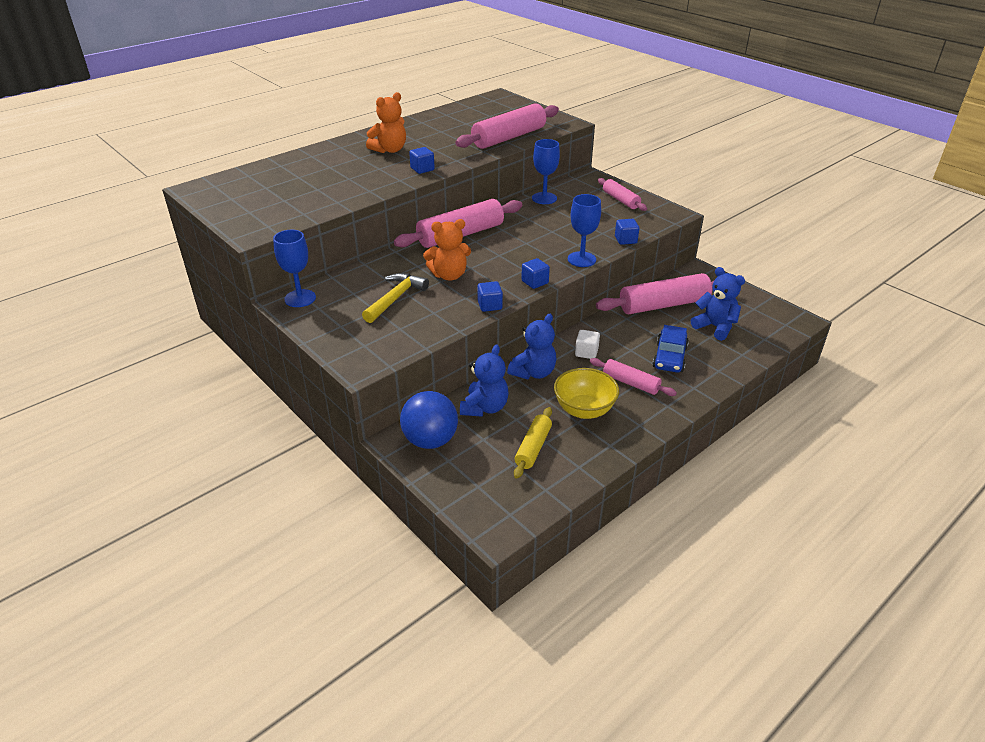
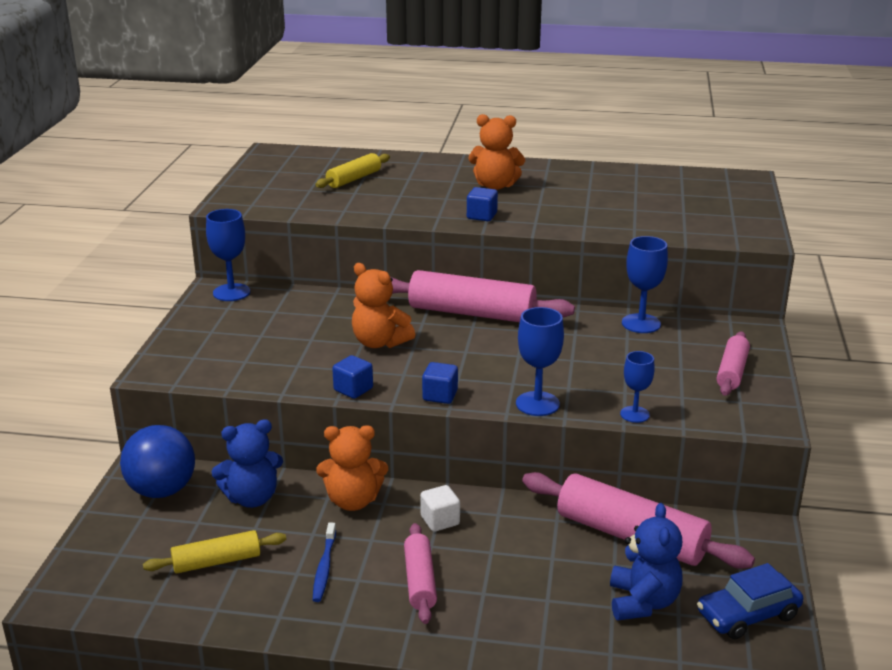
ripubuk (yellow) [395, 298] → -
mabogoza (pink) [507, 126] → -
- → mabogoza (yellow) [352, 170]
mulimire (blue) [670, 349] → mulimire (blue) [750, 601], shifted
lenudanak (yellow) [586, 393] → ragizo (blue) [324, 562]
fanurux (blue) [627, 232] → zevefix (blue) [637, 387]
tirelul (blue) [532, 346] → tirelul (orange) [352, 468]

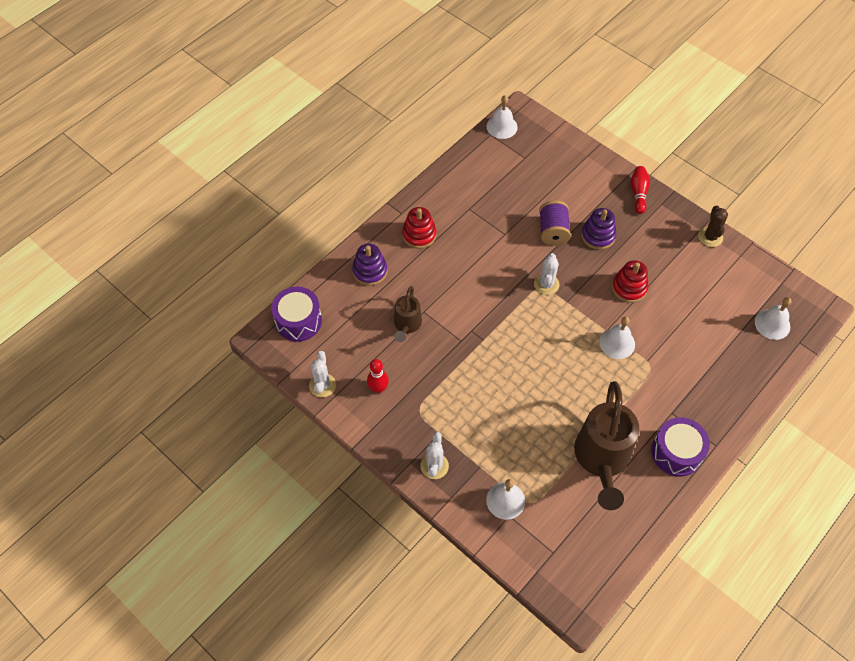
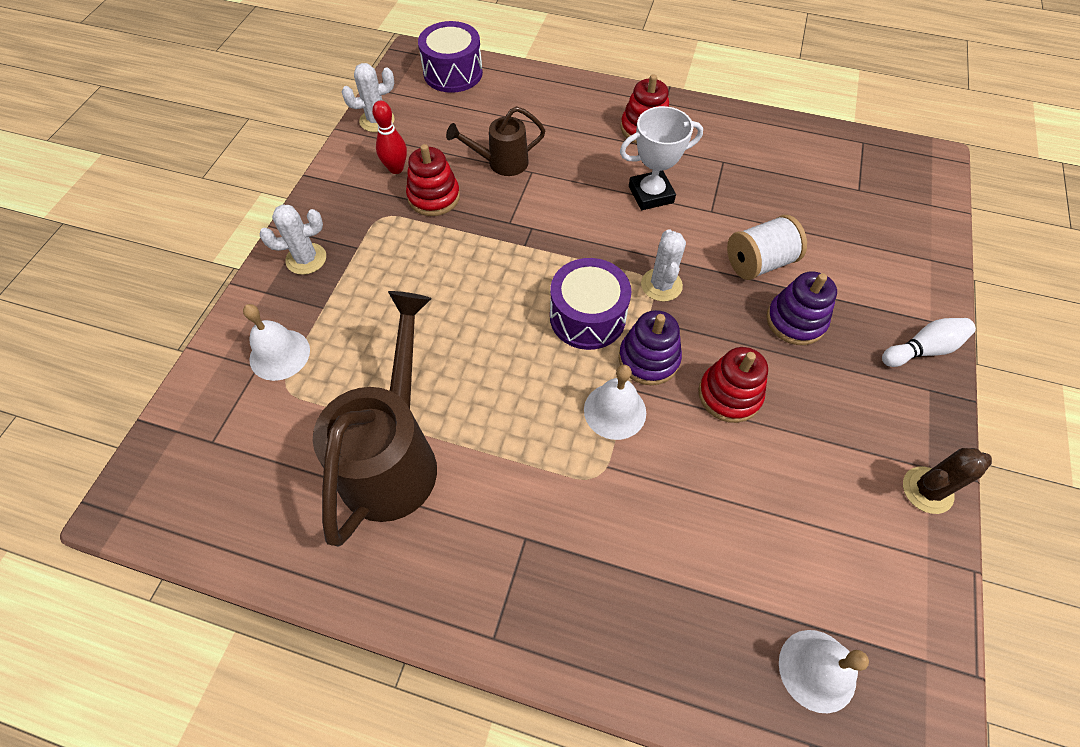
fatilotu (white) [502, 117] → -
- → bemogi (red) [433, 180]
- → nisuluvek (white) [661, 158]
bemogi (purple) [370, 264] → bemogi (purple) [650, 347], shifted
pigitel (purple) [680, 447] → pigitel (purple) [591, 304], shifted
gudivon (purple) [555, 223] → gudivon (white) [767, 247]
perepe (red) [640, 190] → perepe (white) [929, 342]
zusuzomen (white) [546, 274] → zusuzomen (white) [663, 265], 75 degrees counterclockwise
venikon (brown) [606, 445] → venikon (brown) [375, 419], 120 degrees clockwise

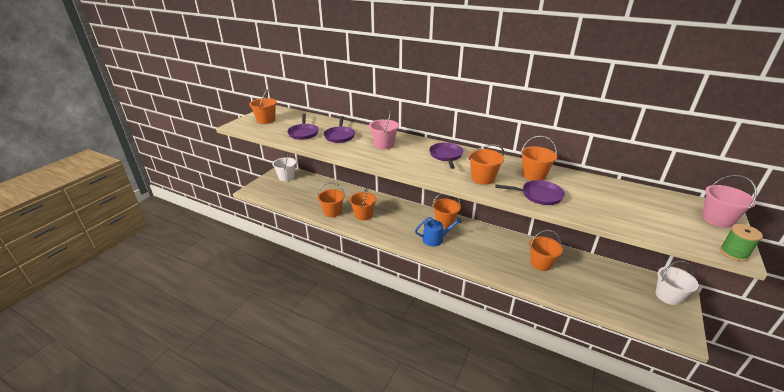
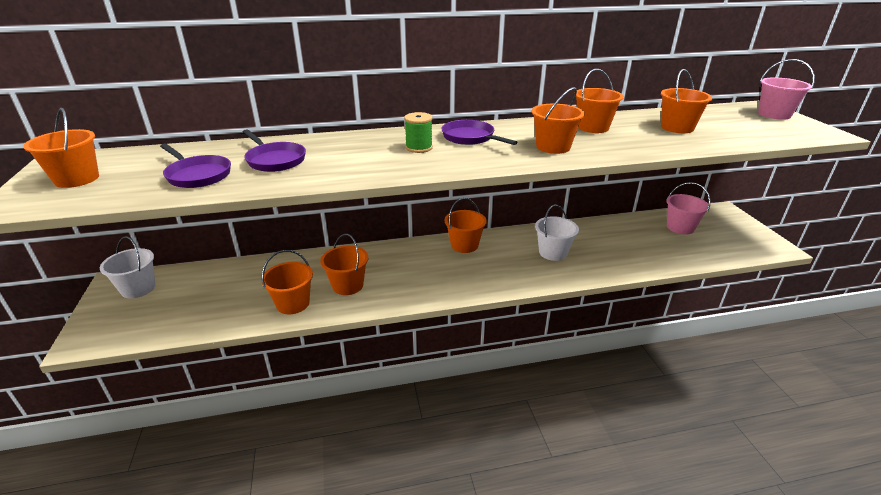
venikon (blue) [438, 231] → -
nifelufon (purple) [530, 192] → -
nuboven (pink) [384, 129] → nuboven (pink) [689, 208], shifted
nuboven (orange) [546, 250] → nuboven (orange) [686, 101], shifted
nuboven (white) [677, 283] → nuboven (white) [557, 233], shifted
gudivon (green) [741, 242] → gudivon (green) [418, 132], shifted

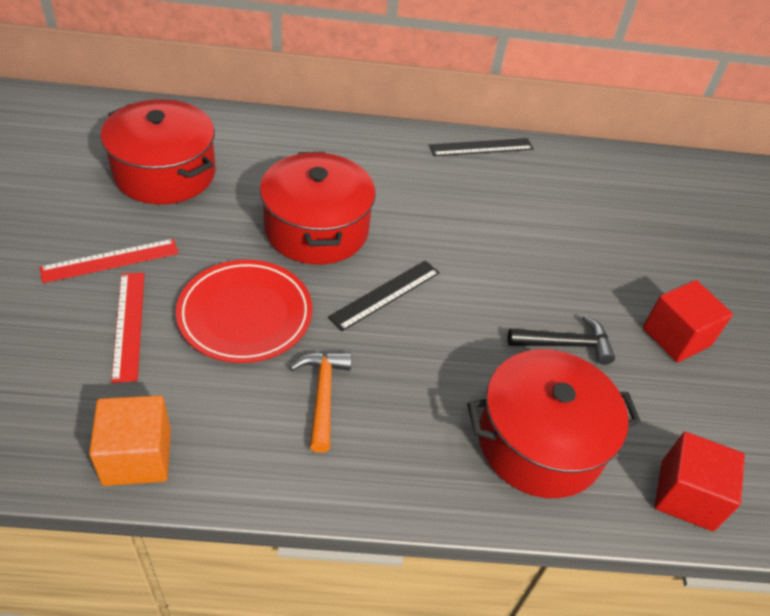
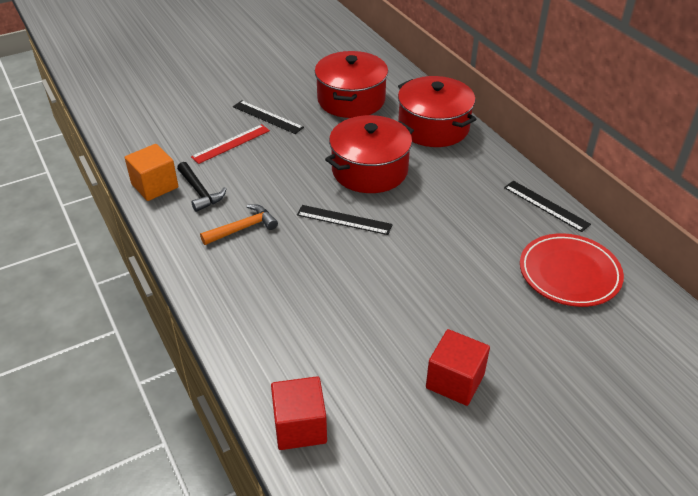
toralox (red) [244, 311] → toralox (red) [572, 270], shifted
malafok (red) [554, 423] → malafok (red) [437, 111], shifted
ripubuk (black) [561, 340] → ripubuk (black) [201, 187], shifted
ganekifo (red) [109, 261] → ganekifo (black) [268, 117]

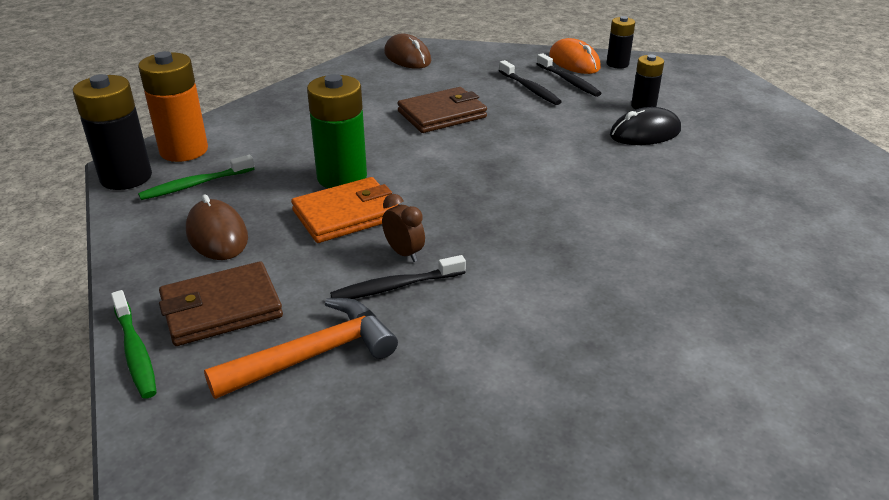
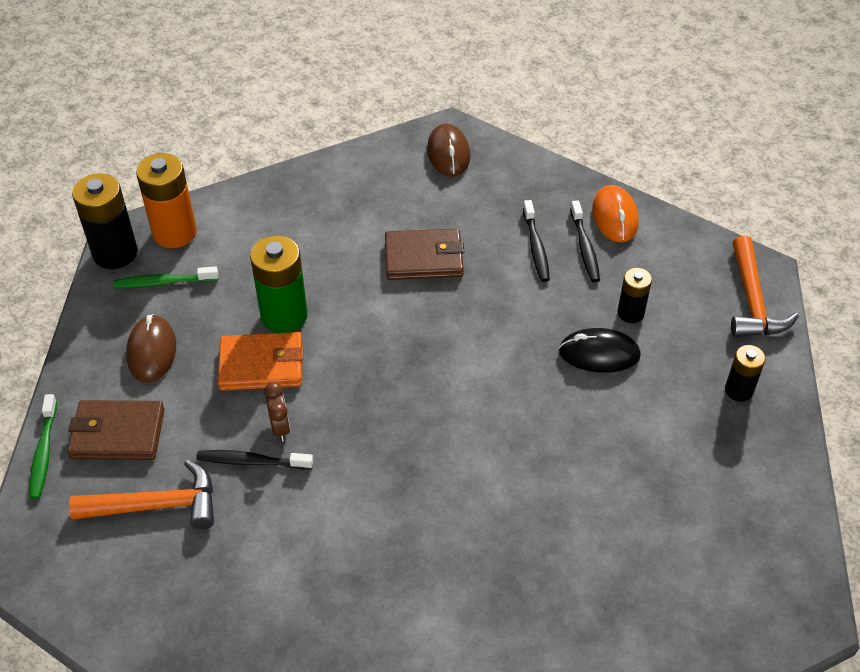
- → ripubuk (orange) [765, 286]
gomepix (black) [621, 42] → gomepix (black) [745, 373], shifted

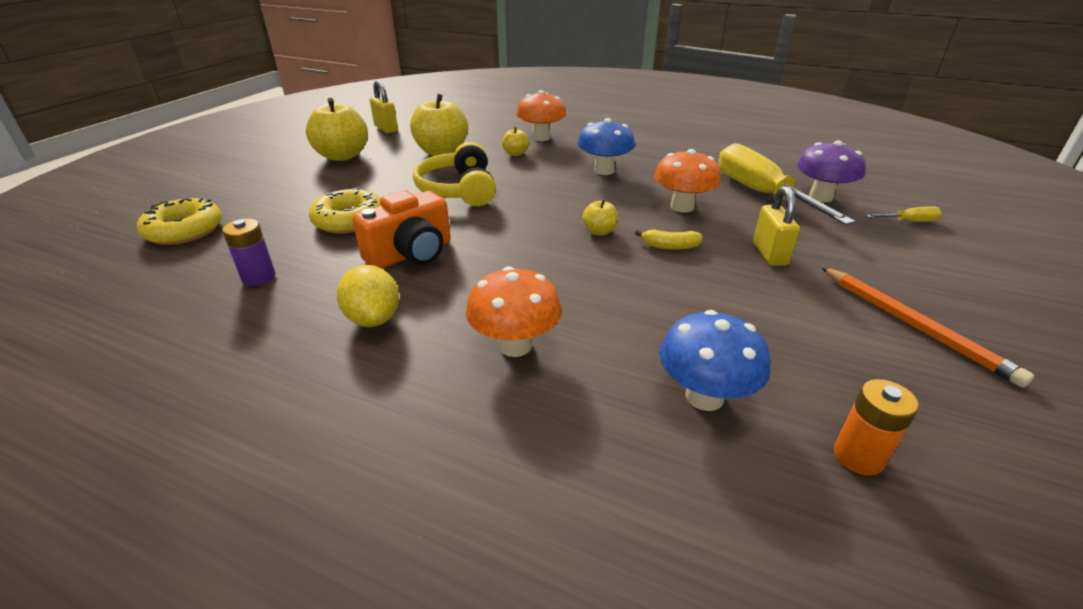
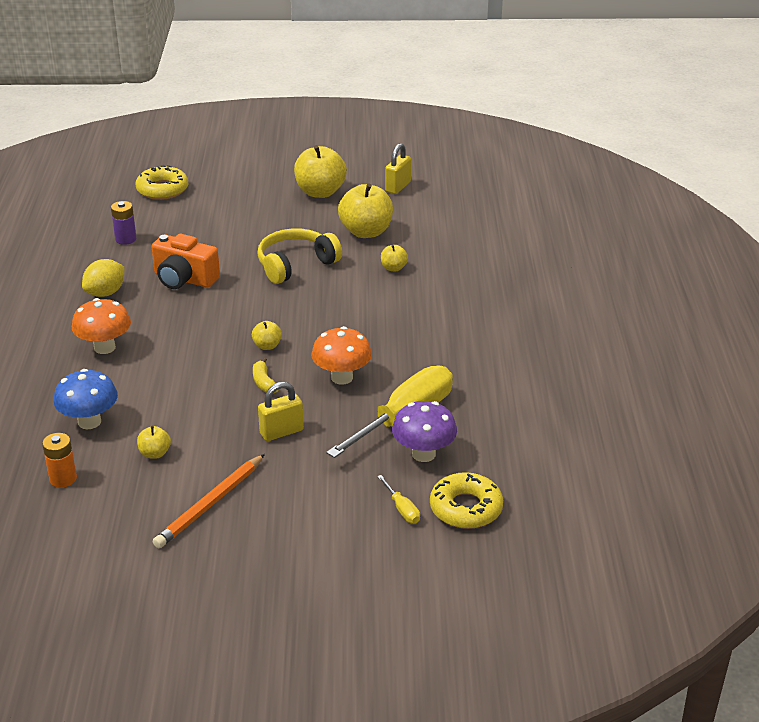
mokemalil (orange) [541, 115] → -
mokemalil (blue) [606, 146] → -
- → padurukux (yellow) [154, 442]
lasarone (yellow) [345, 210] → lasarone (yellow) [466, 500], shifted

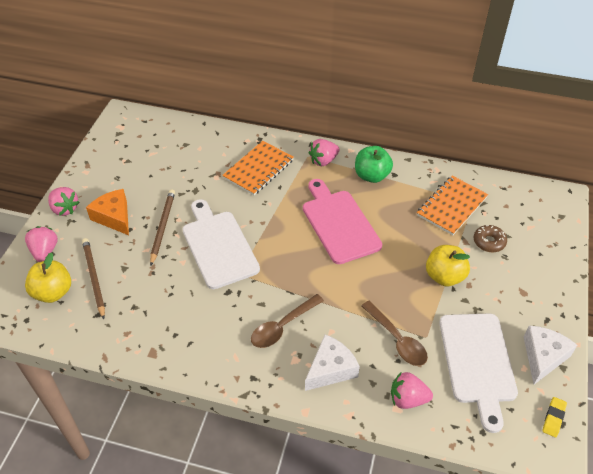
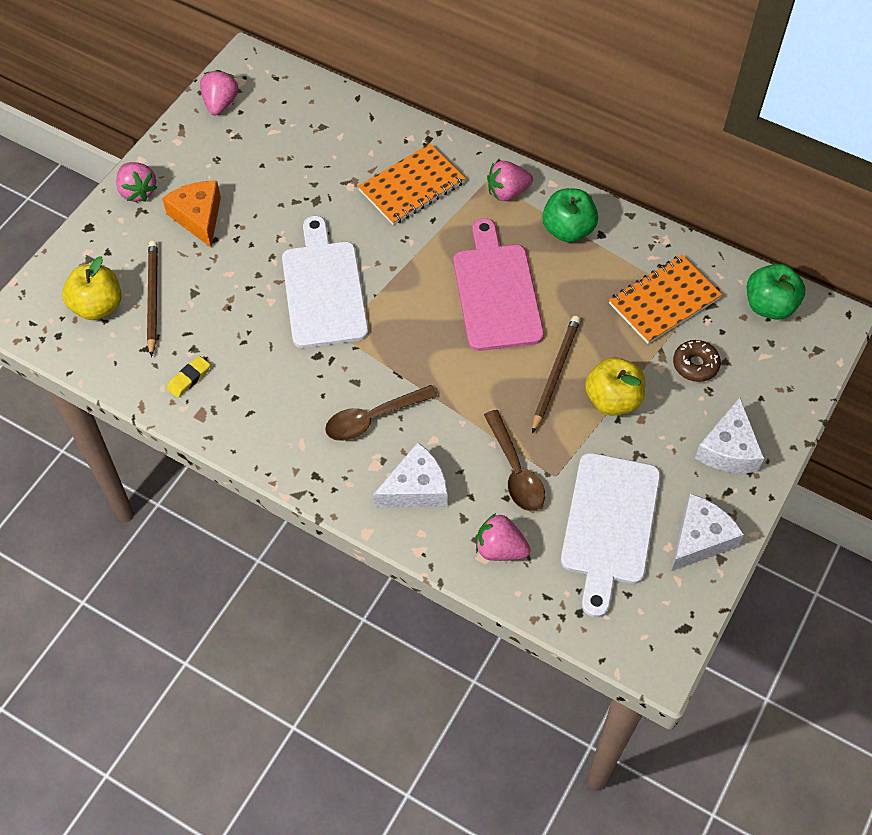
- → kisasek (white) [729, 435]
- → padurukux (green) [776, 292]
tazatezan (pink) [41, 244] → tazatezan (pink) [219, 92], shifted
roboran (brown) [162, 227] → roboran (brown) [556, 374], shifted
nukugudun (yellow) [554, 417] → nukugudun (yellow) [188, 377], shifted

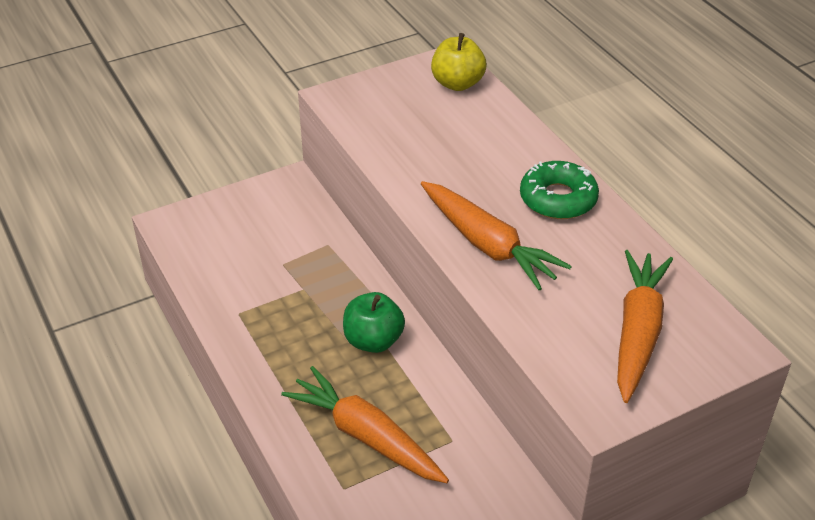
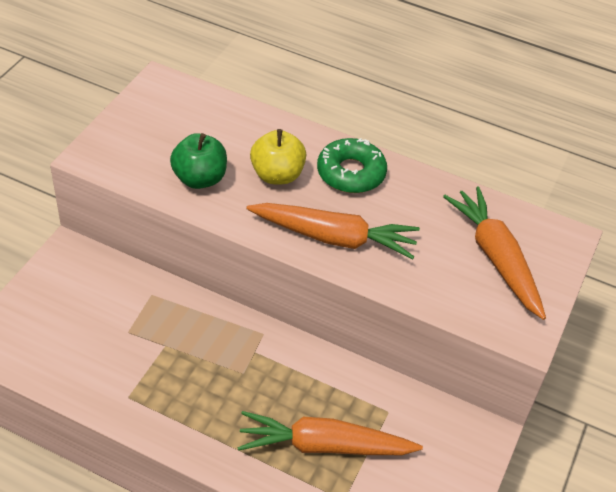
padurukux (green) [374, 322] → padurukux (green) [198, 161], shifted
padurukux (yellow) [458, 62] → padurukux (yellow) [278, 156], shifted

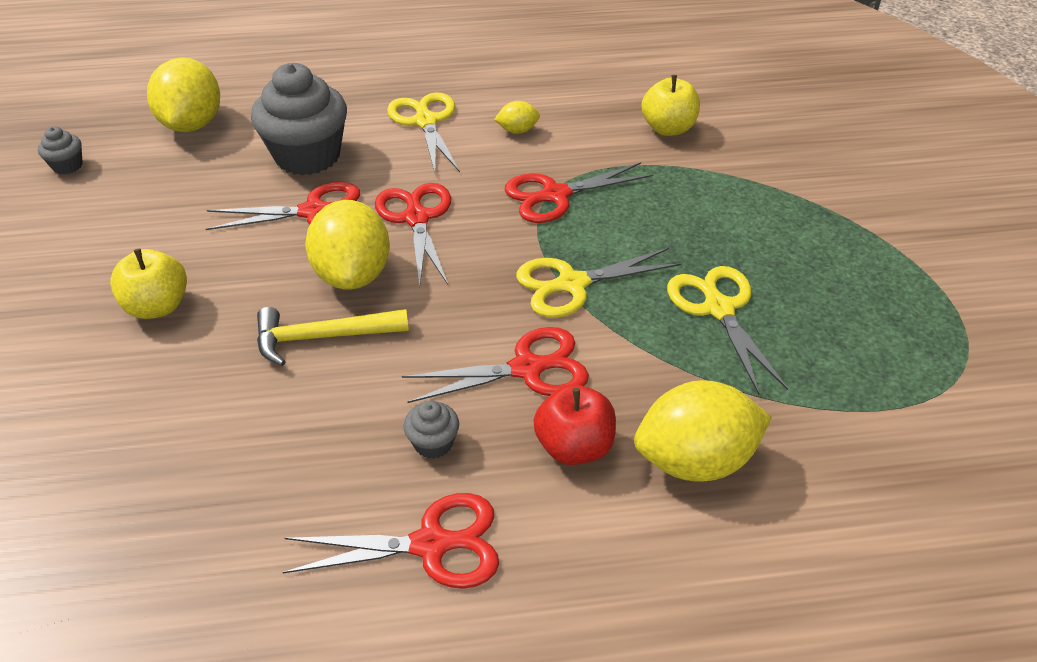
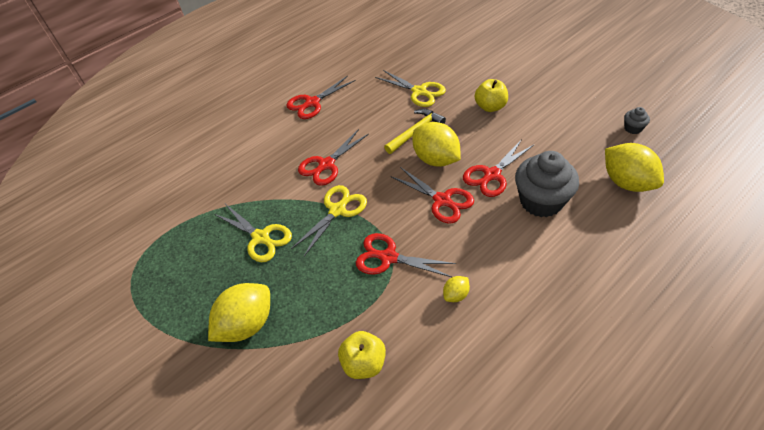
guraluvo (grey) [431, 429] → -
padurukux (red) [574, 424] → -
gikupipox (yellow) [423, 132] → gikupipox (yellow) [410, 88], shifted
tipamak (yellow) [703, 431] → tipamak (yellow) [239, 312], shifted
gikupipox (red) [579, 192] → gikupipox (red) [406, 255], 105 degrees counterclockwise

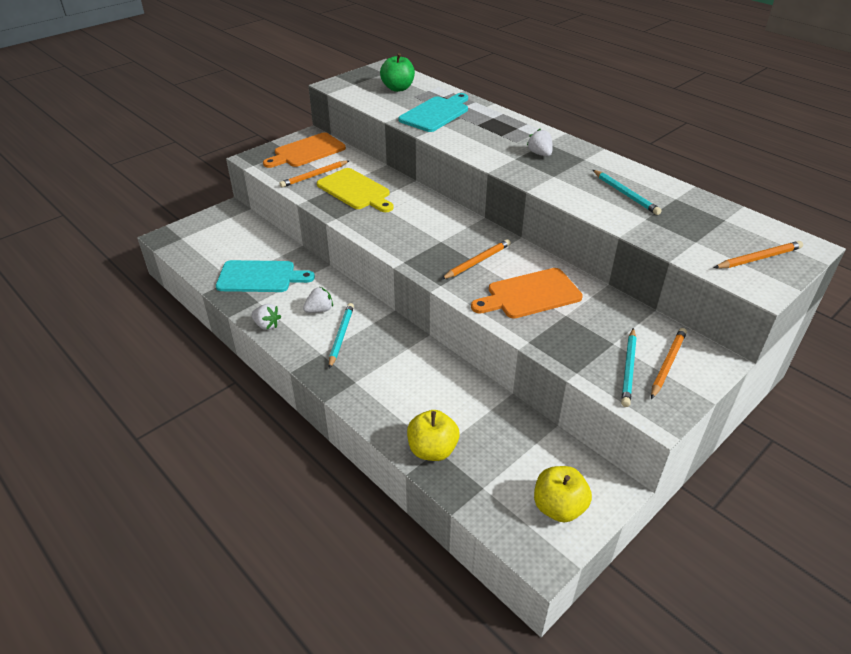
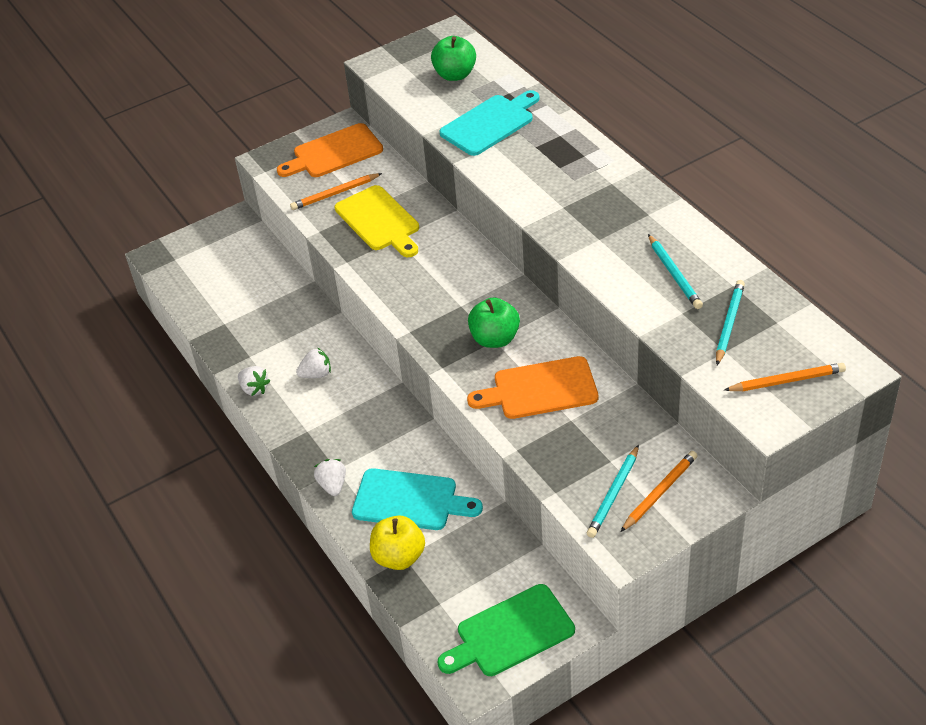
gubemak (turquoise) [265, 276] → gubemak (turquoise) [417, 499], shifted
roboran (turquoise) [341, 336] → roboran (turquoise) [730, 322], shifted
tazatezan (white) [540, 142] → tazatezan (white) [330, 477], shifted
roboran (orange) [476, 259] → padurukux (green) [494, 322]
padurukux (yellow) [563, 494] → gubemak (green) [506, 630]

